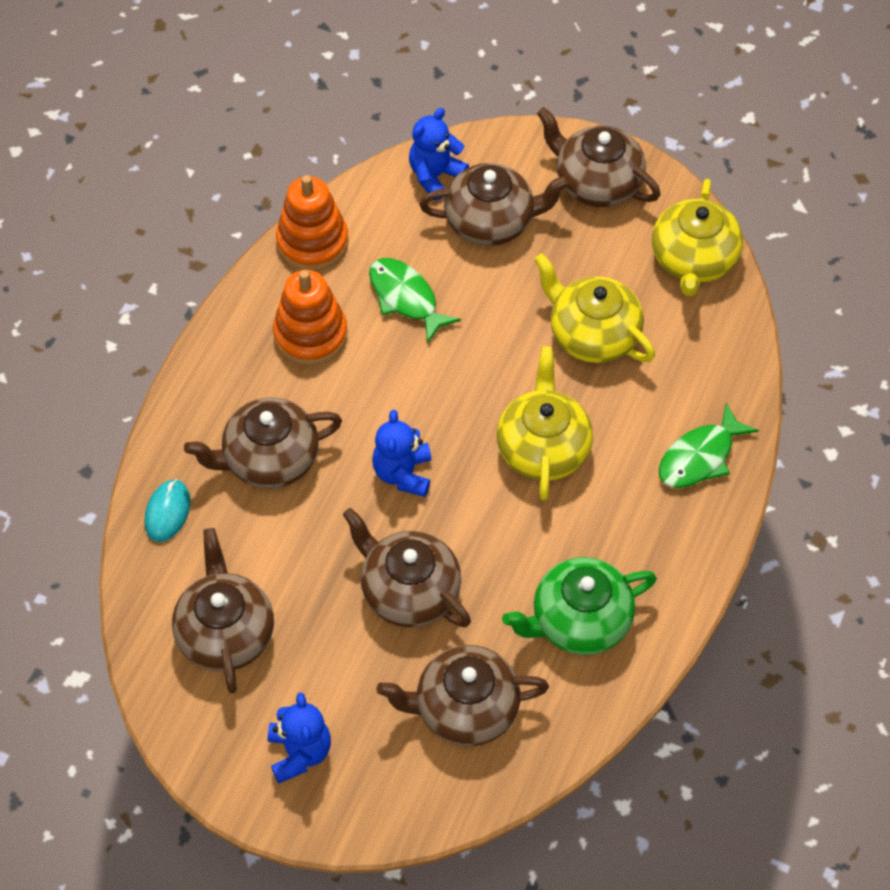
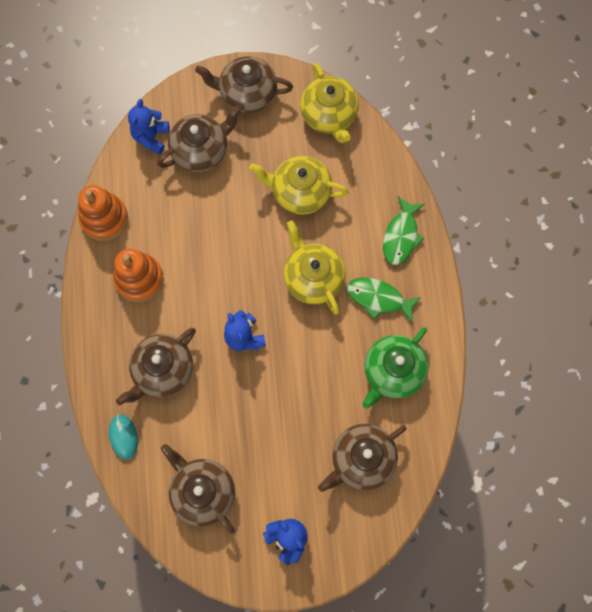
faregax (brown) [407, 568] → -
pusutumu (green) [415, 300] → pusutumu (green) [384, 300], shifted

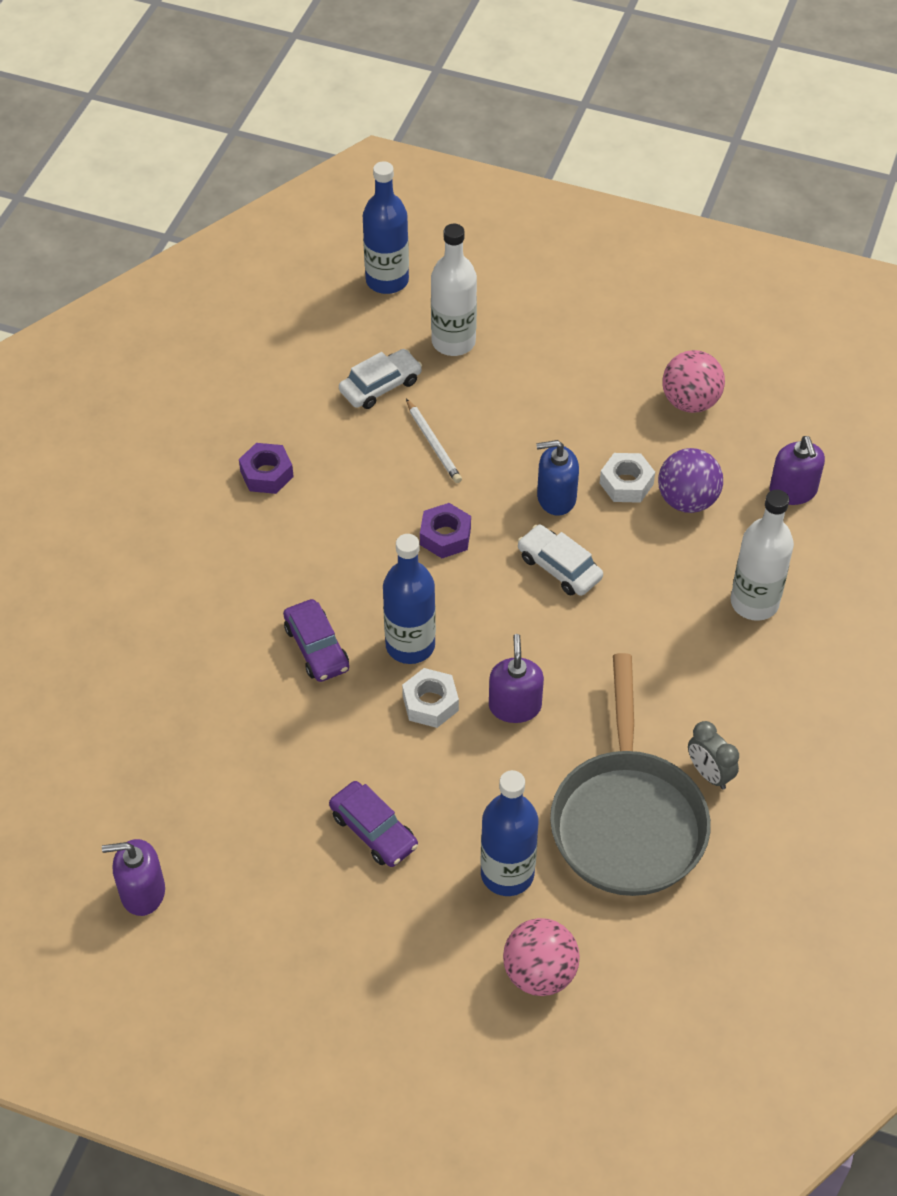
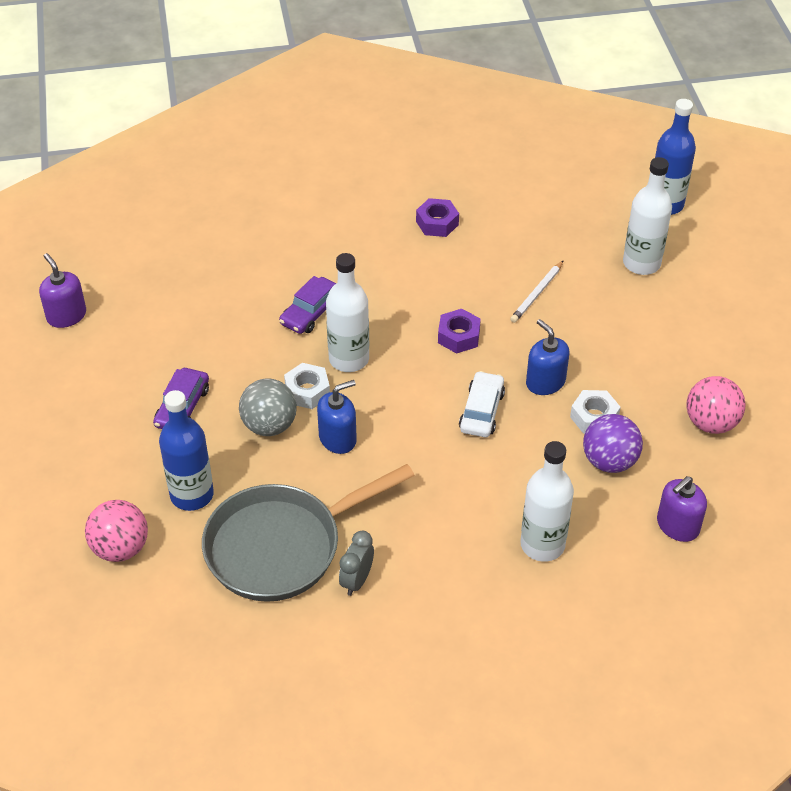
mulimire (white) [380, 379] → -
- → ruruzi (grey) [268, 407]
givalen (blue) [409, 599] → givalen (white) [347, 312]
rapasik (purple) [516, 678] → rapasik (blue) [337, 417]

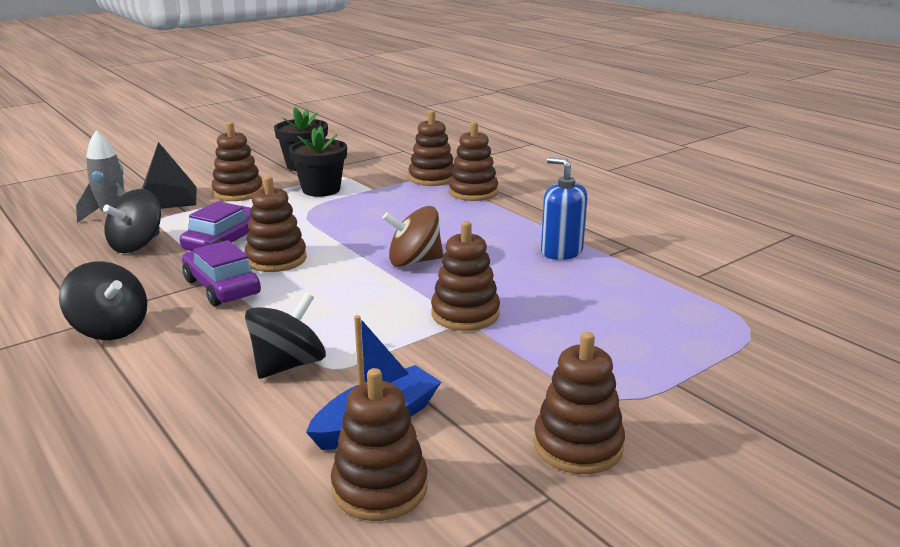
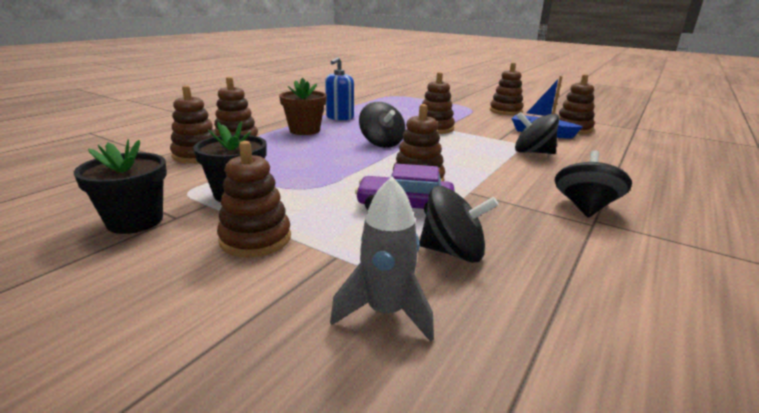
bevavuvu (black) [169, 175] → -
mulimire (purple) [221, 273] → -
- → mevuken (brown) [303, 106]
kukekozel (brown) [412, 236] → kukekozel (black) [382, 125]

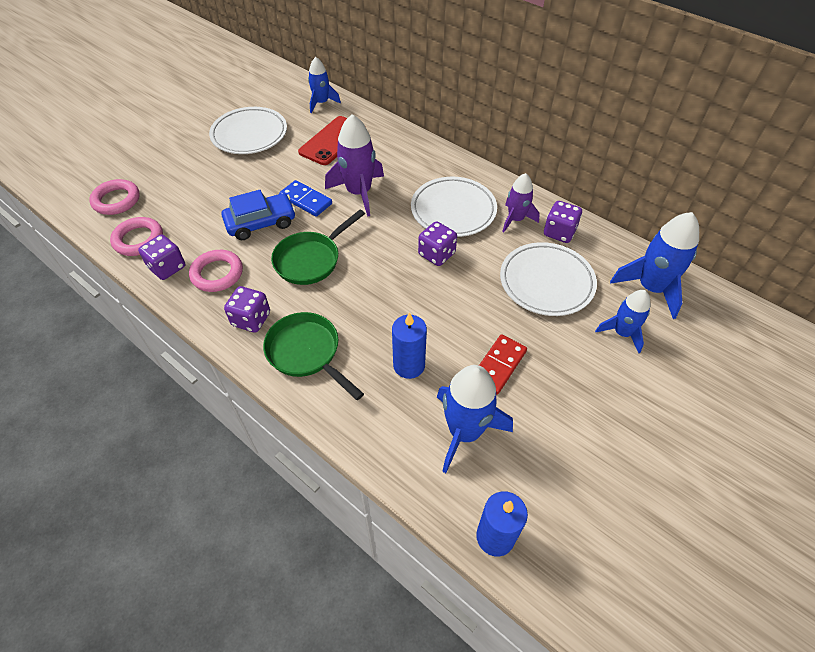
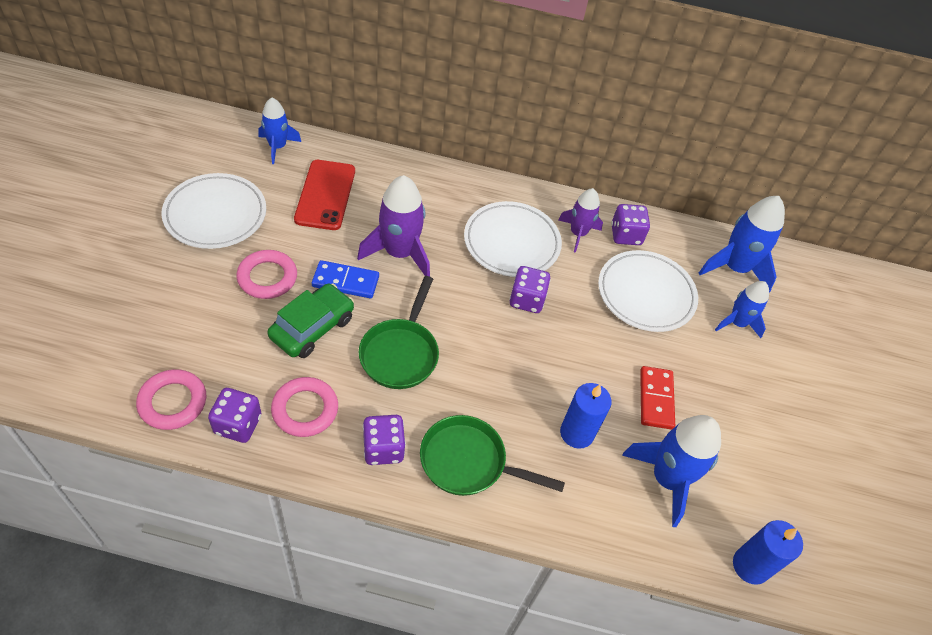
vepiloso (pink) [114, 197] → vepiloso (pink) [266, 274], shifted
mulimire (blue) [259, 215] → mulimire (green) [310, 320]

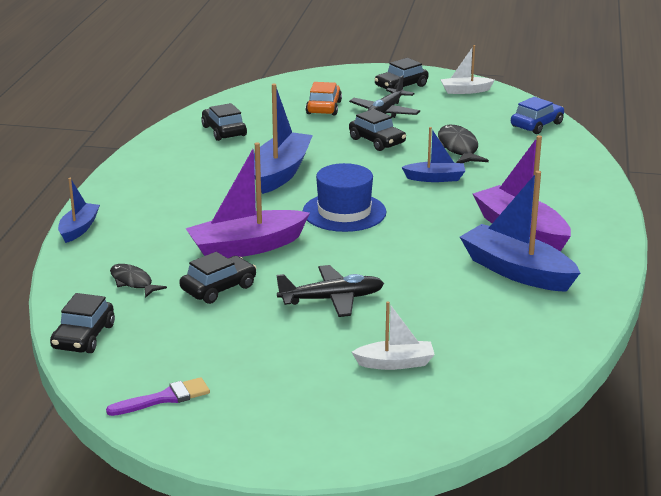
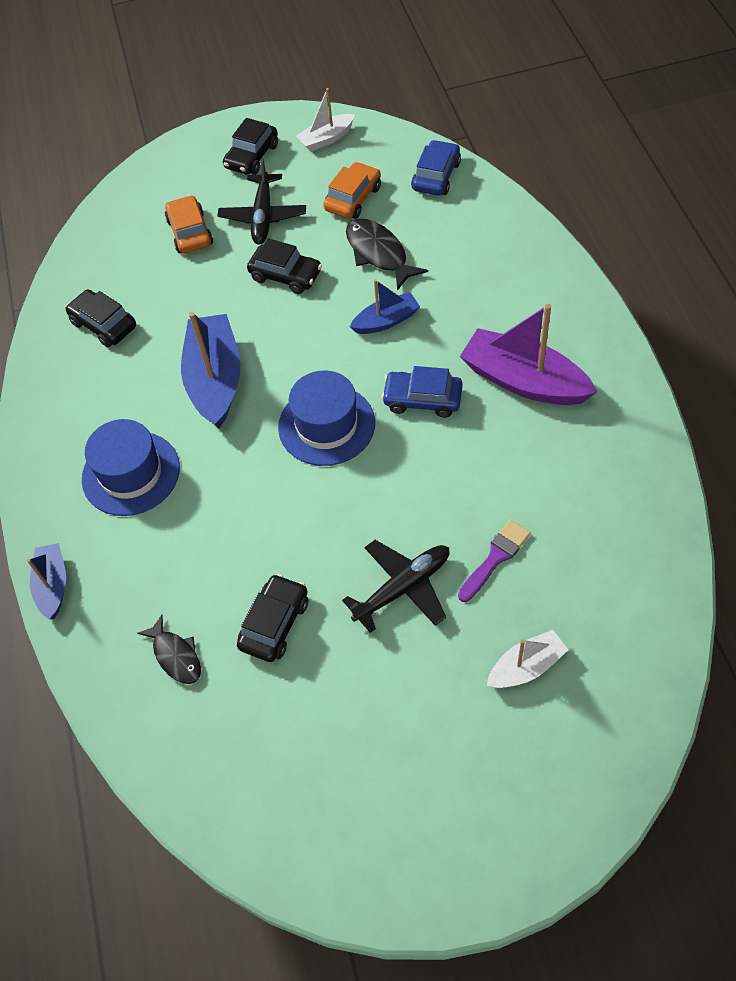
mulimire (black) [82, 323] → -
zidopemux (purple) [247, 200] → -
zidopemux (blue) [520, 231] → -
- → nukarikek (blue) [131, 467]
- → mulimire (orange) [352, 190]
- → mulimire (blue) [422, 392]
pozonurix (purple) [158, 396] → pozonurix (purple) [494, 561], shifted
pusutumu (black) [138, 281] → pusutumu (black) [169, 649], 150 degrees counterclockwise

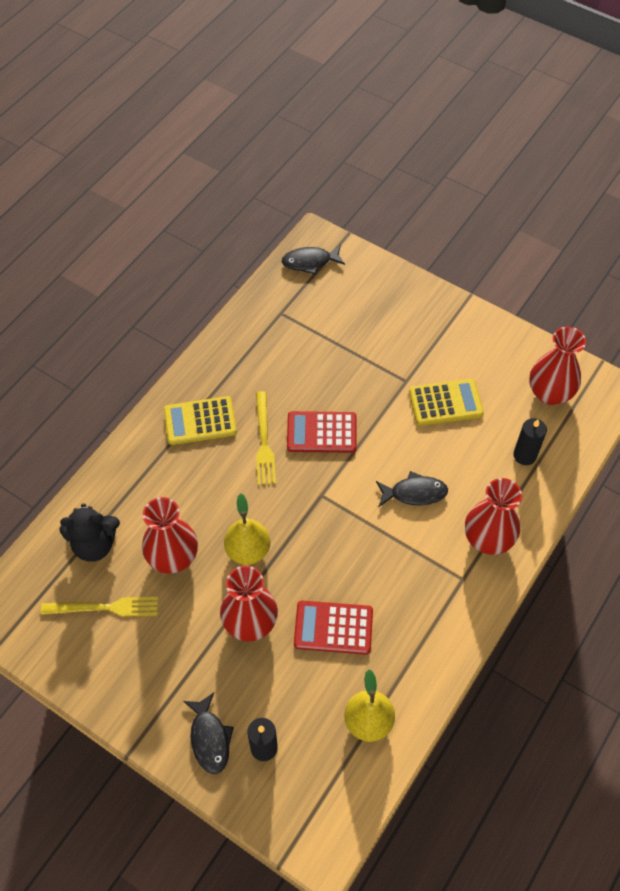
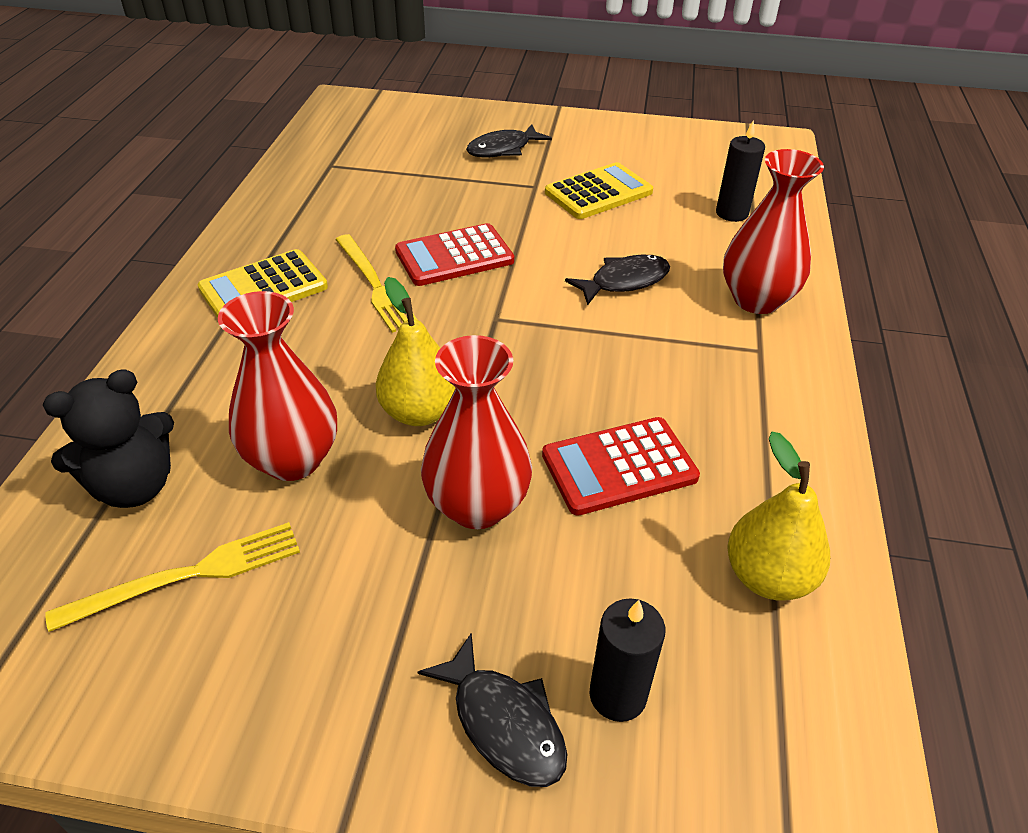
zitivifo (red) [557, 366] → -
pusutumu (black) [313, 260] → pusutumu (black) [509, 140], shifted

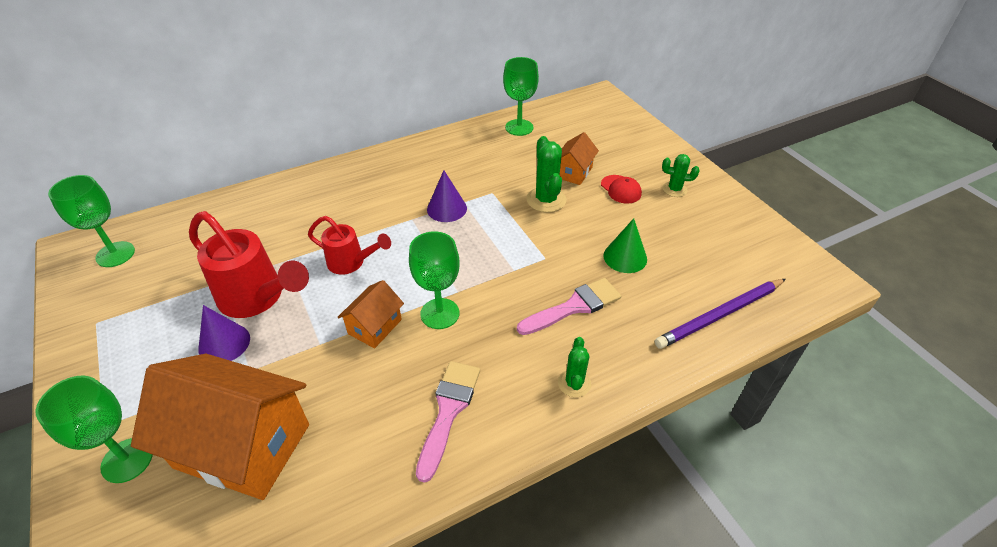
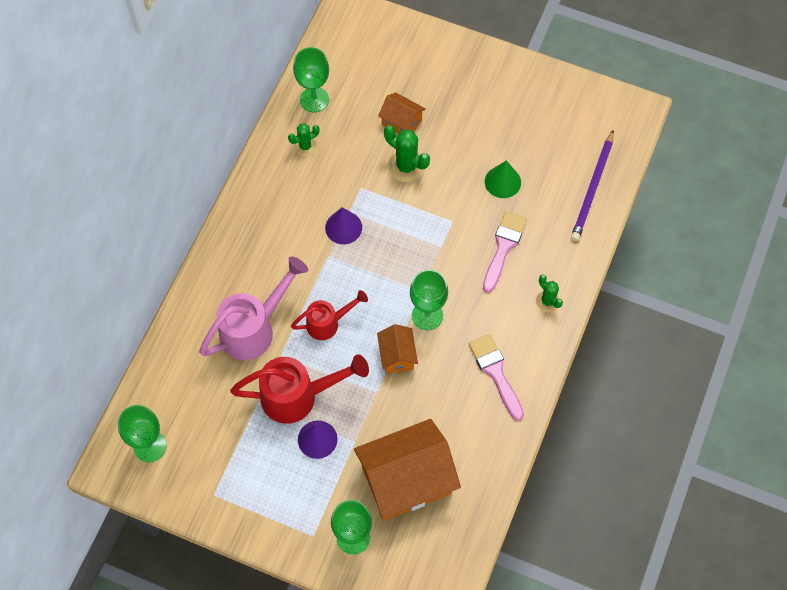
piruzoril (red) [621, 189] → -
- → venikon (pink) [253, 308]
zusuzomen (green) [681, 175] → zusuzomen (green) [304, 139], shifted
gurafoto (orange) [579, 158] → gurafoto (orange) [402, 112], 45 degrees counterclockwise

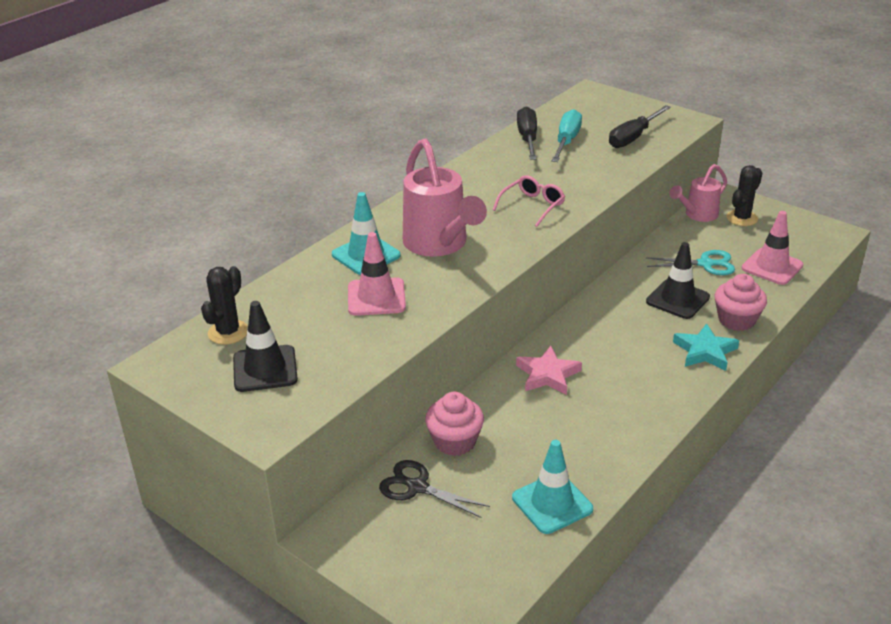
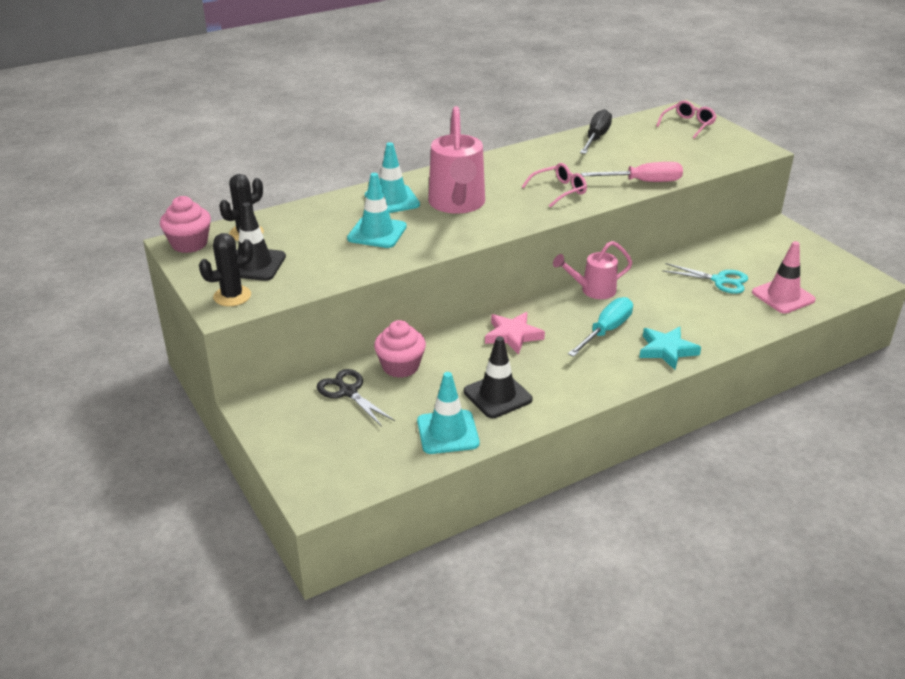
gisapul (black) [640, 126] → -
- → gisapul (pink) [632, 172]
- → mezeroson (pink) [686, 119]
gisapul (turquoise) [566, 135] → gisapul (turquoise) [600, 327], shifted
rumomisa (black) [678, 280] → rumomisa (black) [498, 377], shifted
venikon (pink) [698, 193] → venikon (pink) [593, 270], shifted
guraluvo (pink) [741, 302] → guraluvo (pink) [185, 224], shifted
zusuzomen (black) [744, 195] → zusuzomen (black) [226, 269], shifted
rumomisa (pink) [377, 274] → rumomisa (turquoise) [377, 210]

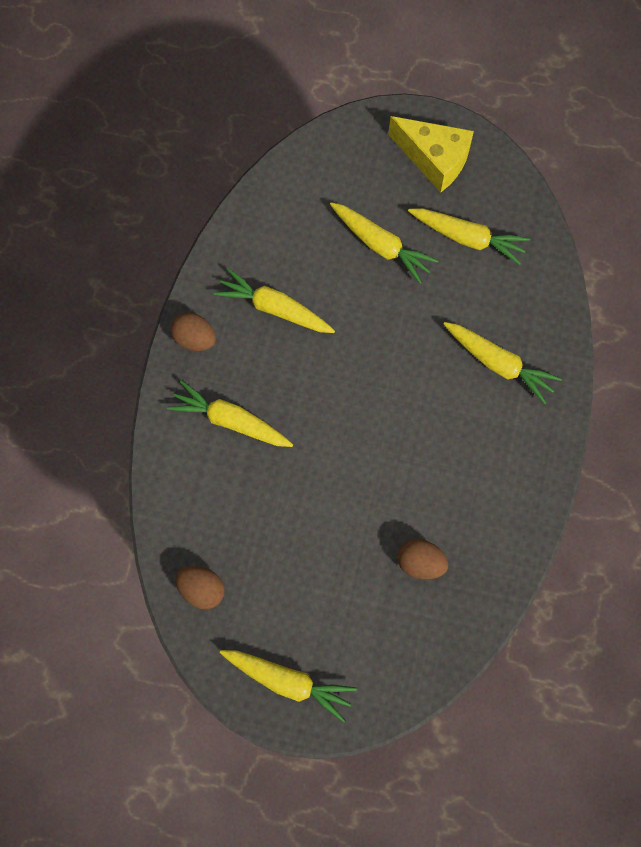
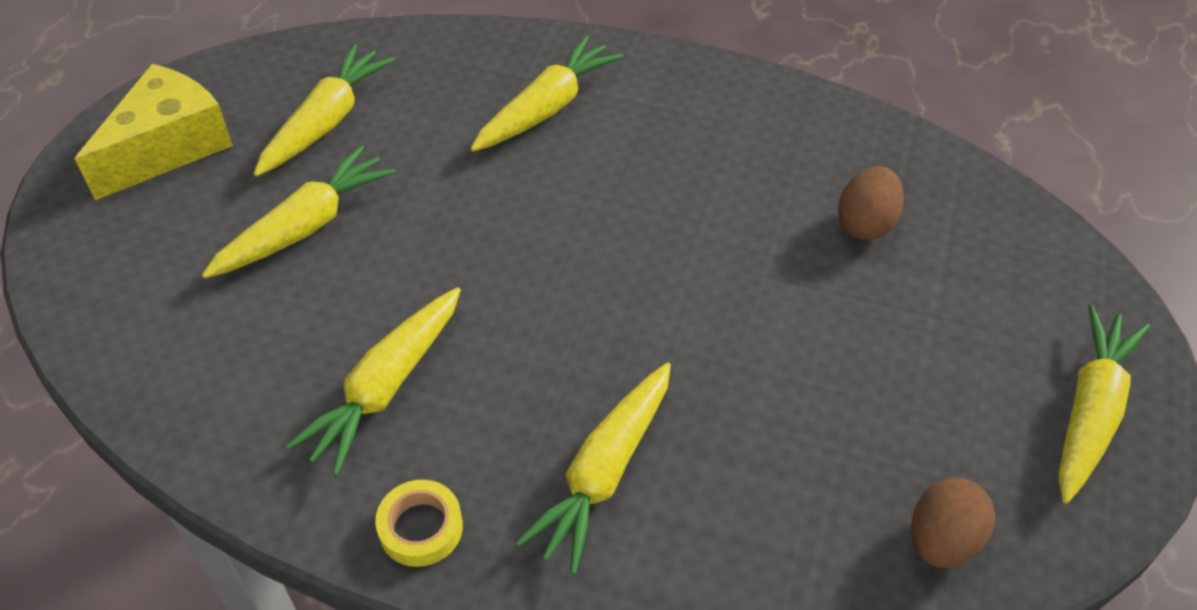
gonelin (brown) [193, 332] → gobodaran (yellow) [419, 523]

